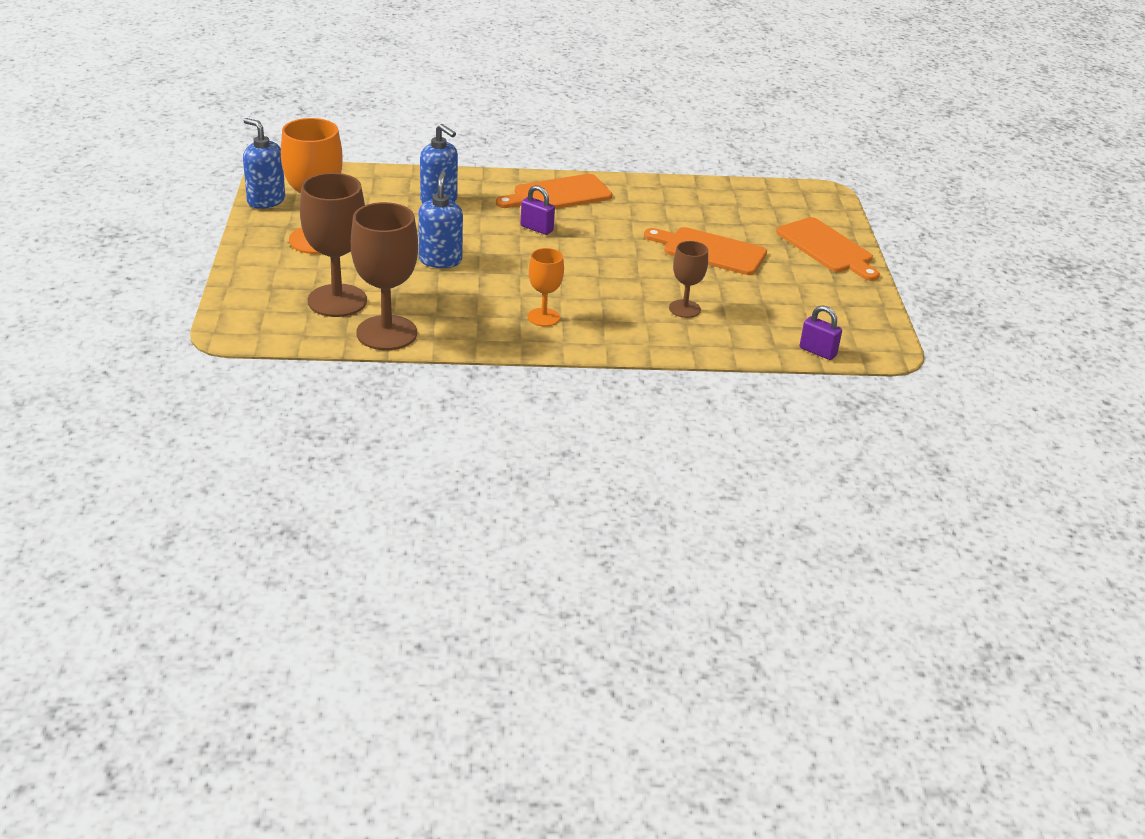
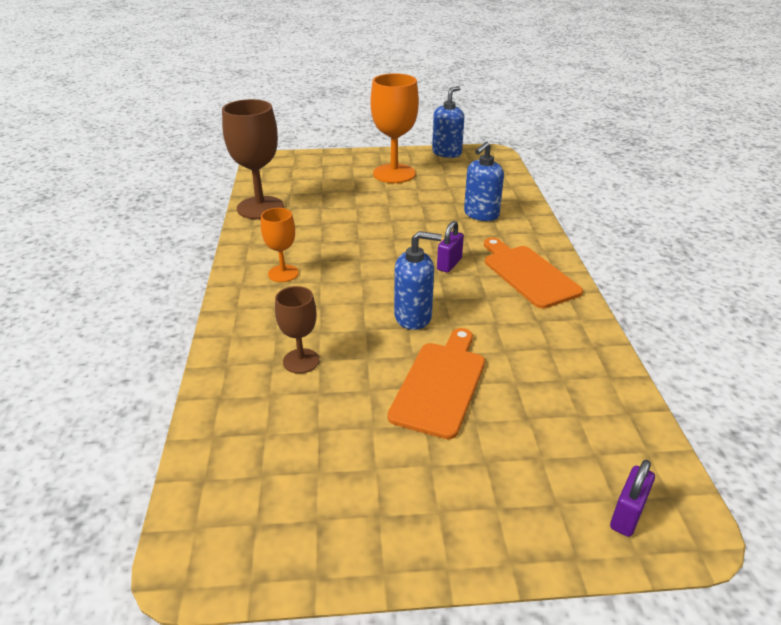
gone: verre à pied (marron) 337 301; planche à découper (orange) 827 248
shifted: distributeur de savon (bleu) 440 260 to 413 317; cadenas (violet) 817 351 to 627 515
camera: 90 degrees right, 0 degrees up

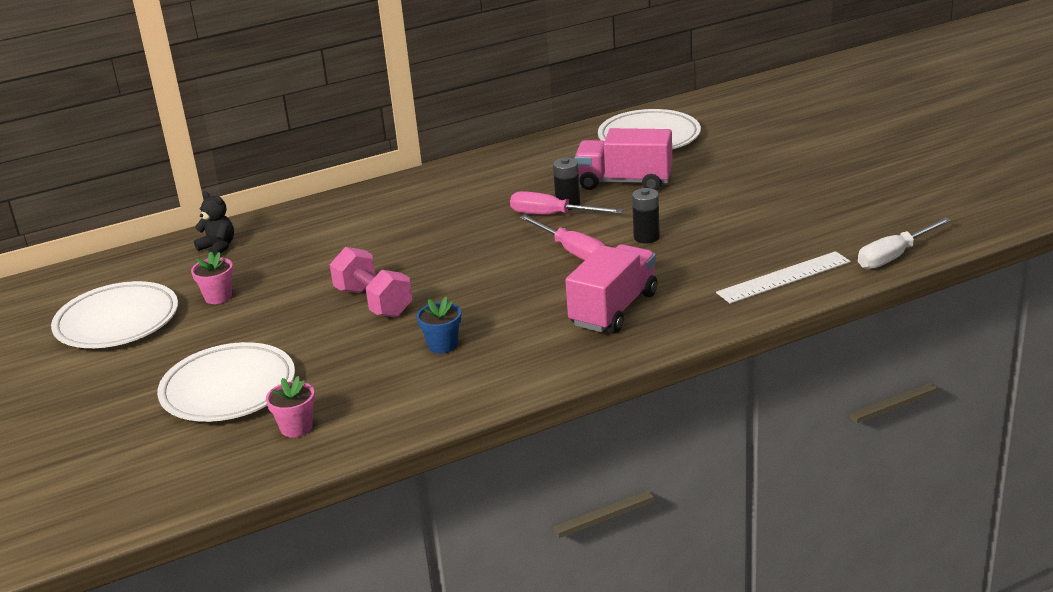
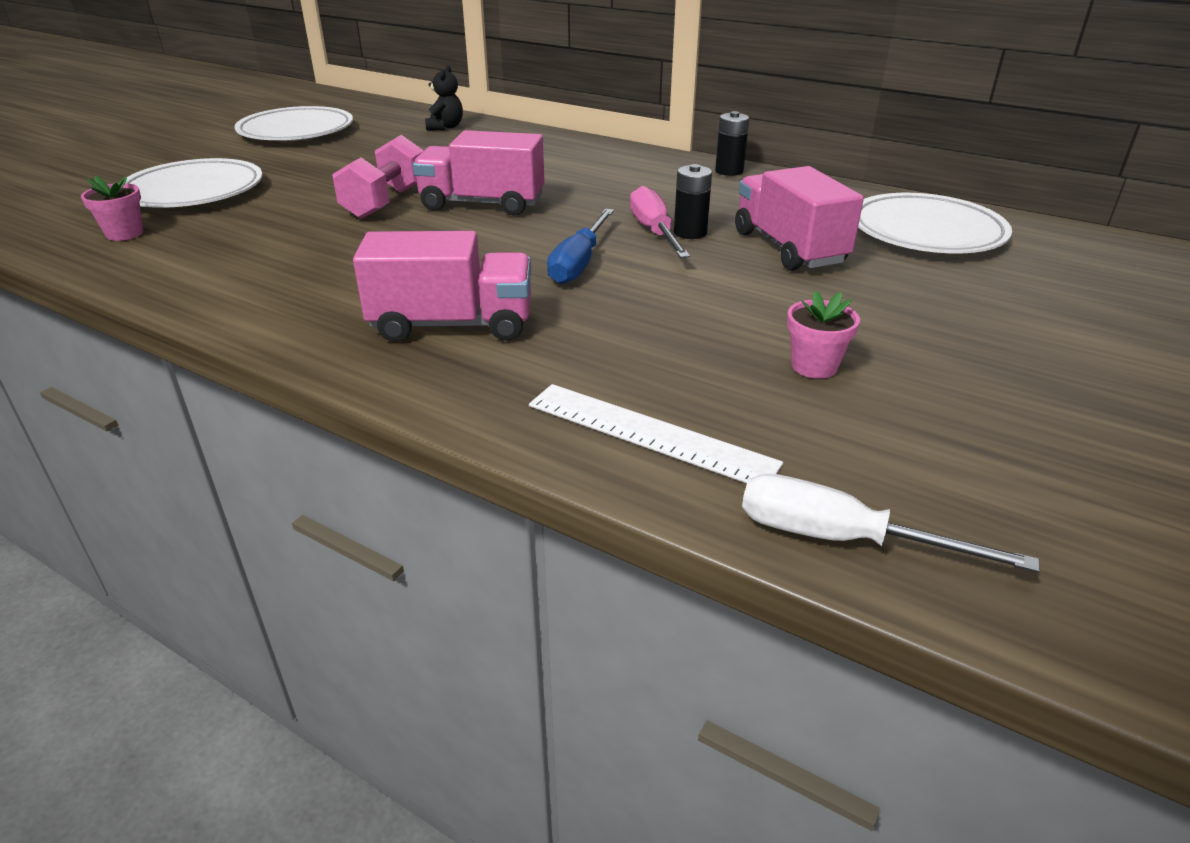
gone: pot de fleurs (bleu) 442 345
new: camion (rose) 482 204
shifted: pile (noir) 646 237 to 729 171; pot de fleurs (rose) 218 297 to 814 366
repainted: tournevis (rose) 571 251 to tournevis (bleu) 579 263
camera: 55 degrees right, 5 degrees up

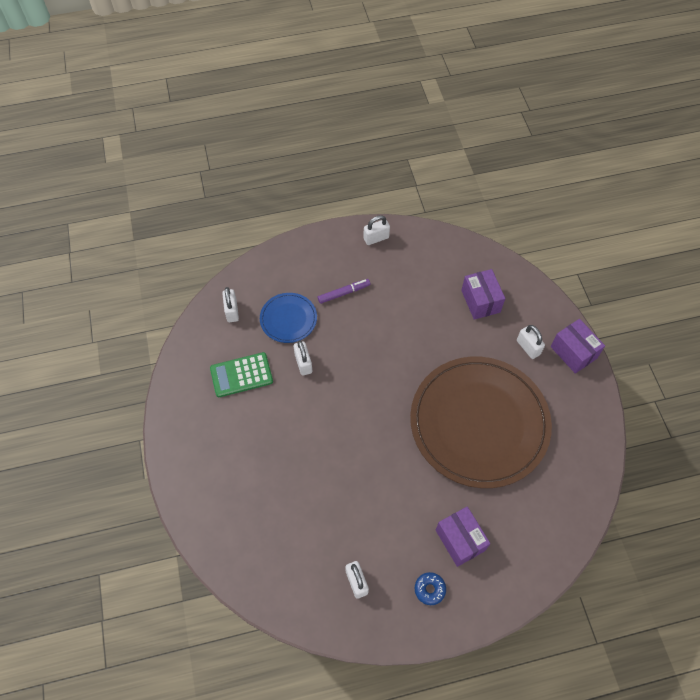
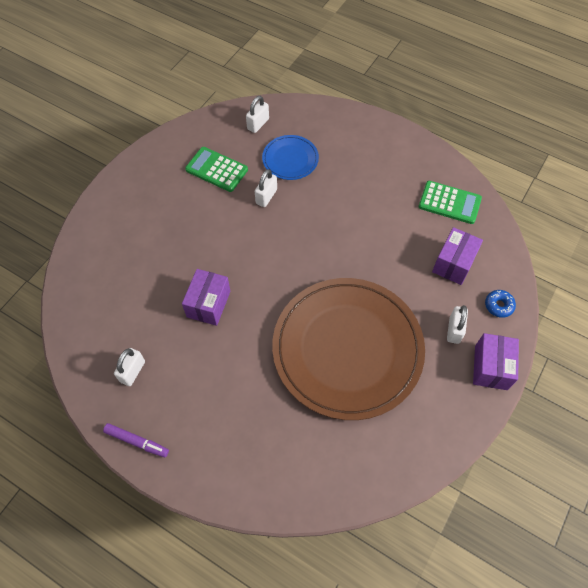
gone: cadenas (blanc) 376 238
new: calculatrice (vert) 449 203
shifted: feutre (violet) 344 293 to 137 441; boîte (violet) 460 540 to 208 304; beignet (bleu) 429 589 to 498 305
camera: 45 degrees right, 0 degrees up

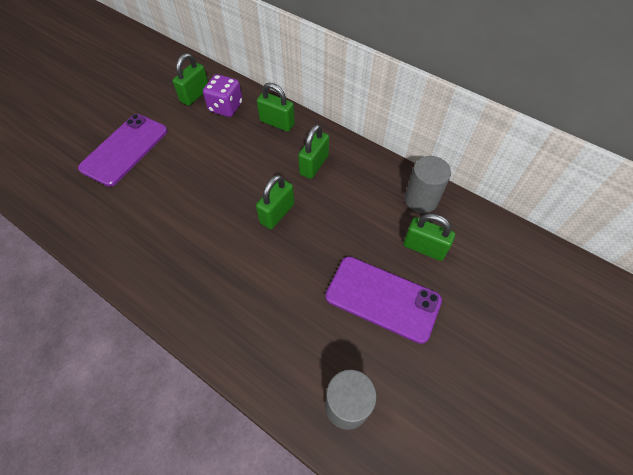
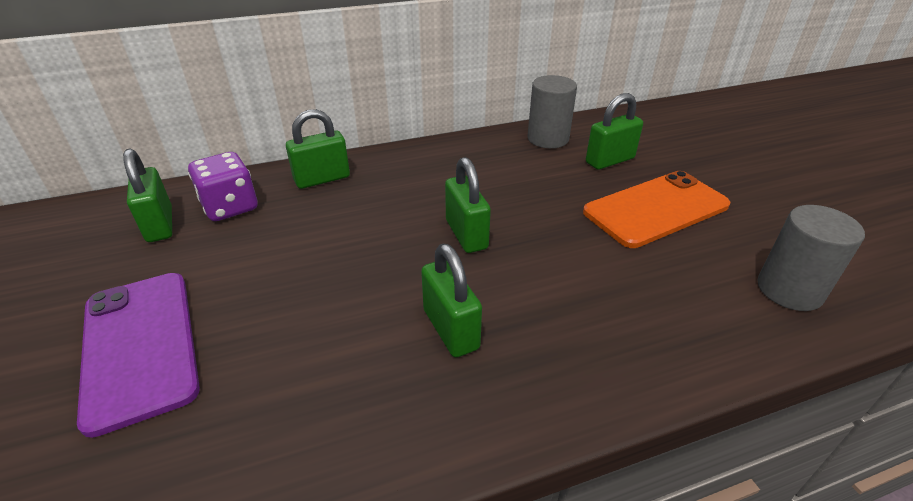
shifted: cadenas (vert) 314 165 to 450 329
repainted: téléphone (violet) 382 298 to téléphone (orange) 656 209
camera: 55 degrees left, 20 degrees down

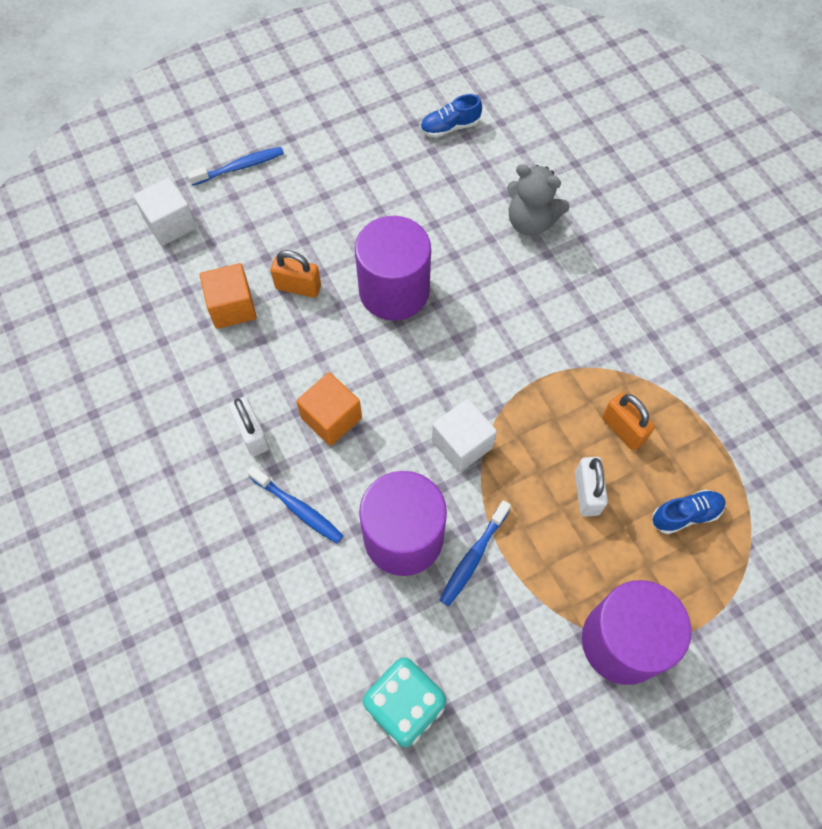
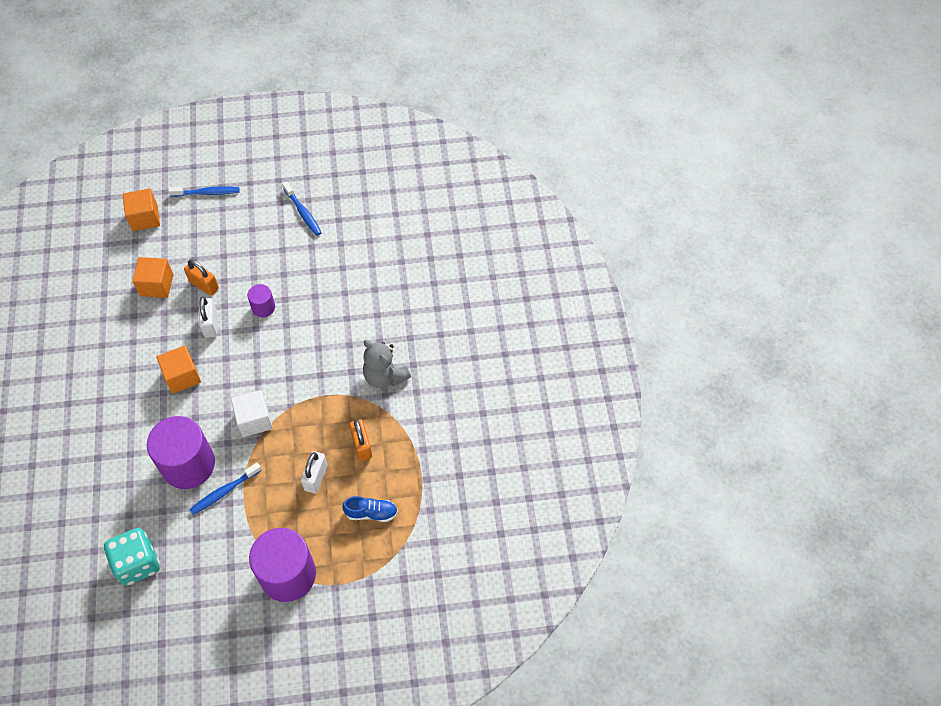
gone: chaussure (bleu) 450 127
shifted: cadenas (blanc) 252 434 to 210 324; brosse à dents (bleu) 298 508 to 303 212; ours en peluche (gris) 531 222 to 385 376
repainted: cube (blanc) 170 224 to cube (orange) 145 218
scaled: cylindre (violet) 394 291 = 263 307 x0.47
camera: 20 degrees right, 5 degrees down

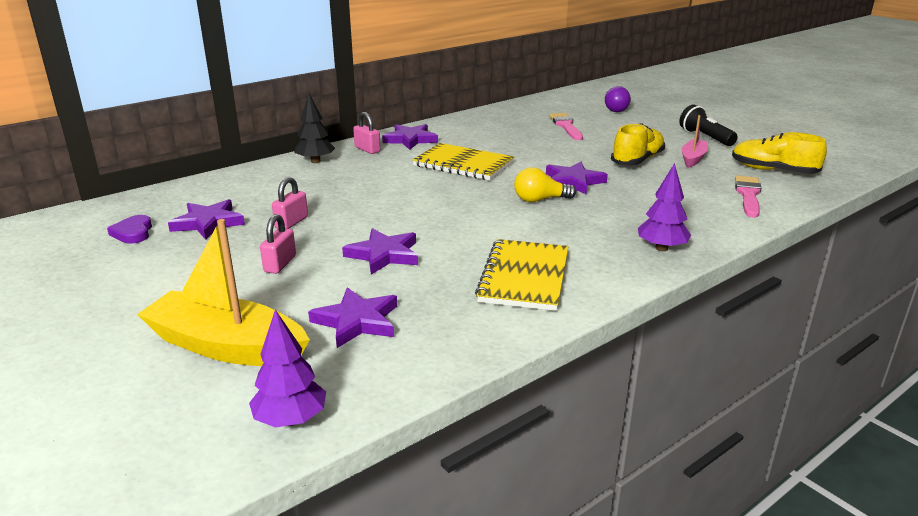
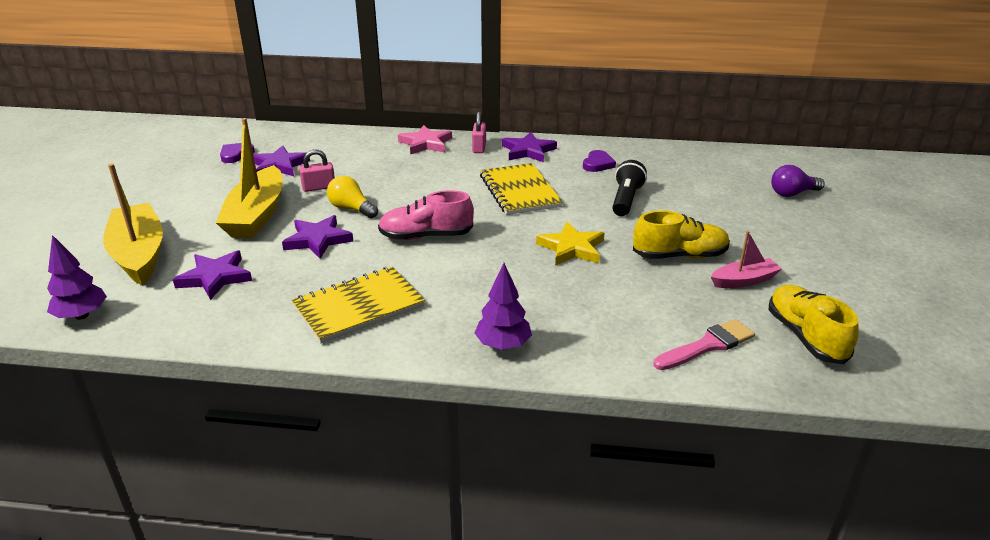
gone: pinceau (rose) 566 126
new: chaussure (rose) 426 236; cœur (violet) 598 164
shifted: ampoule (jaune) 540 200 to 351 209; lampe de poche (noir) 705 137 to 626 200
swapped: cadenas (rose) 280 264 to bateau (jaune) 257 215; arbre (noir) 315 161 to étoile (rose) 426 143
repainted: étoile (violet) 573 181 to étoile (jaune) 571 248
camera: 45 degrees right, 5 degrees up

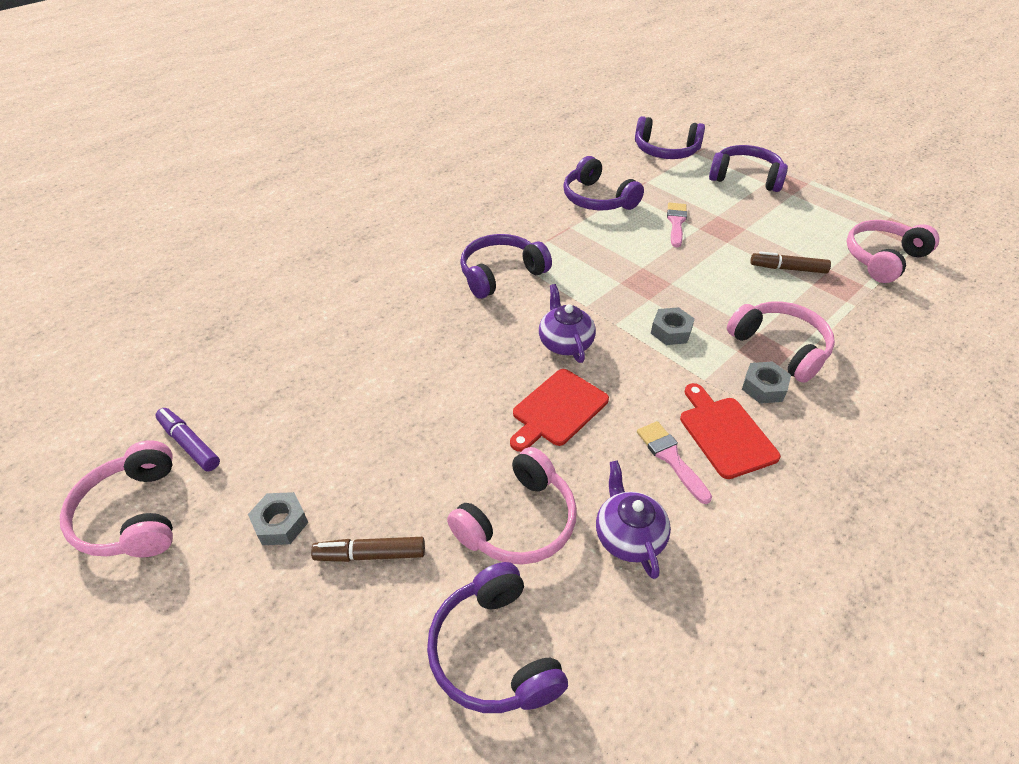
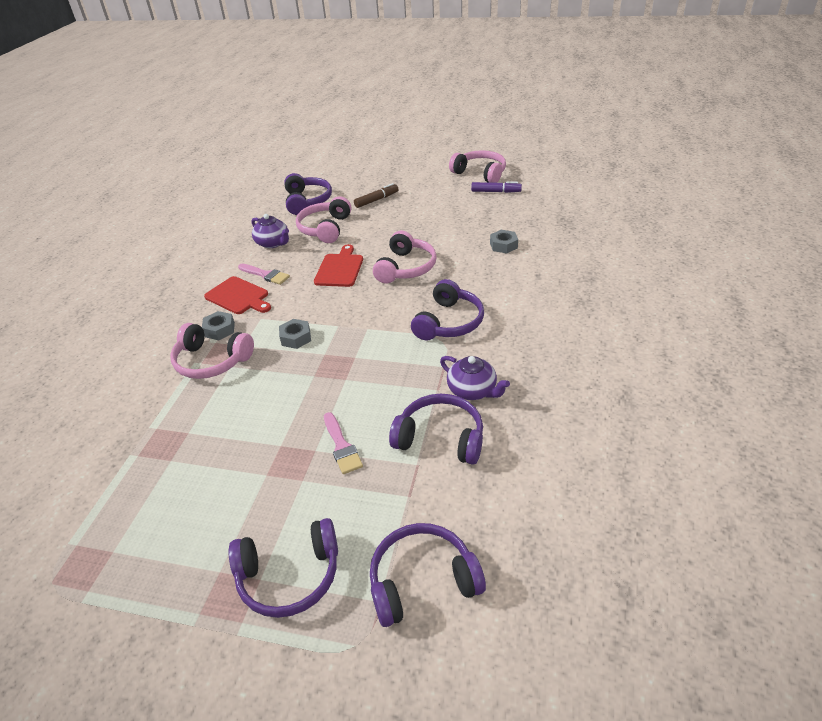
gone: feutre (marron) 787 268
shifted: casque audio (rose) 883 259 to 405 268; théière (violet) 565 342 to 473 390; écrou (gris) 280 523 to 503 245
rotated: casque audio (violet) 495 651 = 307 201 45 degrees clockwise
camera: 150 degrees right, 5 degrees down

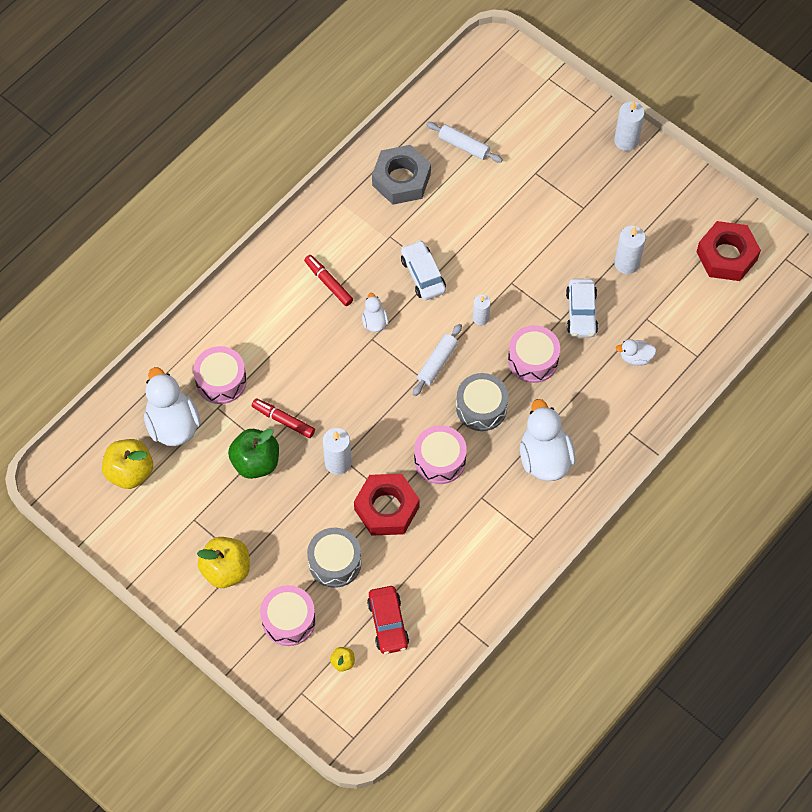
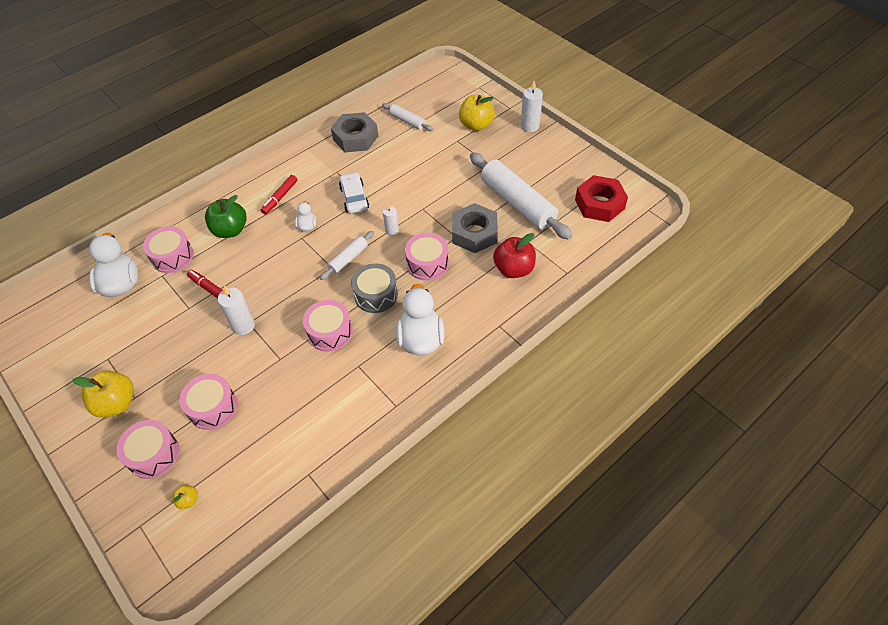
gone: écrou (rouge) 386 508; voiture (rouge) 388 623
shifted: pomme (vert) 256 462 to 230 230; pomme (jaune) 130 472 to 476 125
swapped: voiture (blanc) 581 312 to écrou (gris) 474 233; bougie (blanc) 627 263 to rouleau à pâtisserie (blanc) 517 203; canard (blanc) 635 357 to pomme (rouge) 514 269
repainted: tambour (gris) 335 562 to tambour (rose) 213 407
rotated: feutre (rouge) 328 283 = 280 198 120 degrees counterclockwise
camera: 10 degrees right, 10 degrees down

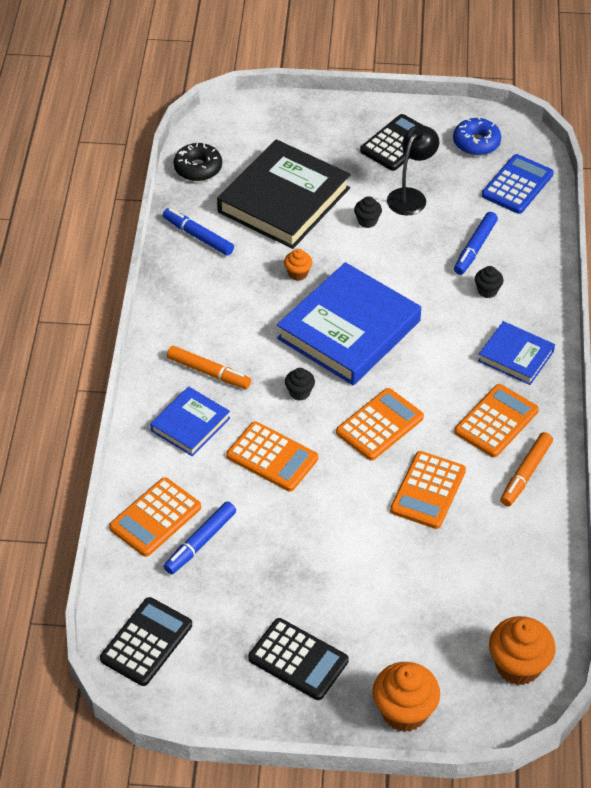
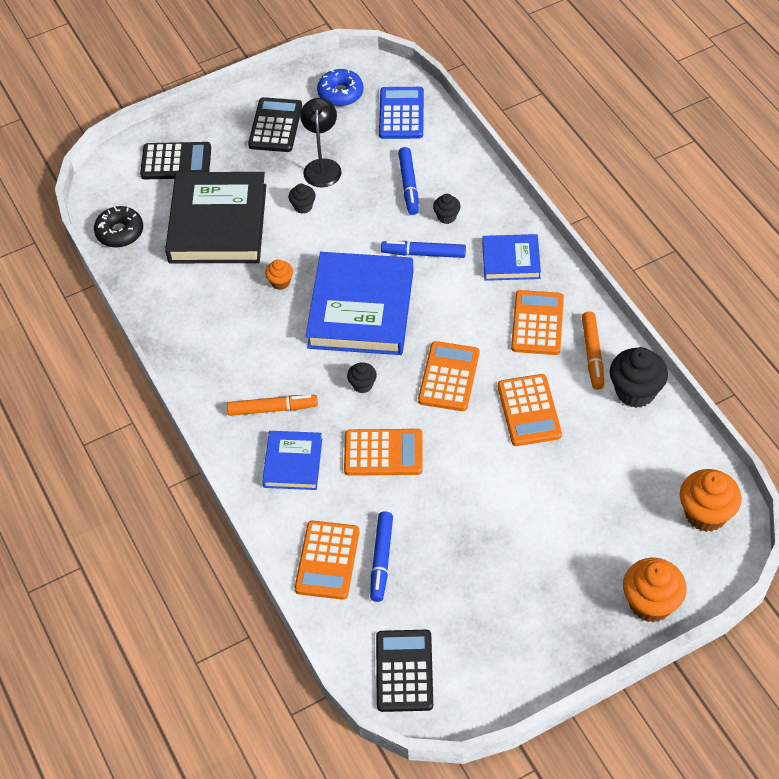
new: muffin (noir) 635 391
shifted: calculatrice (noir) 298 659 to 176 162; feutre (bleu) 198 236 to 423 253
camera: 30 degrees left, 5 degrees up

